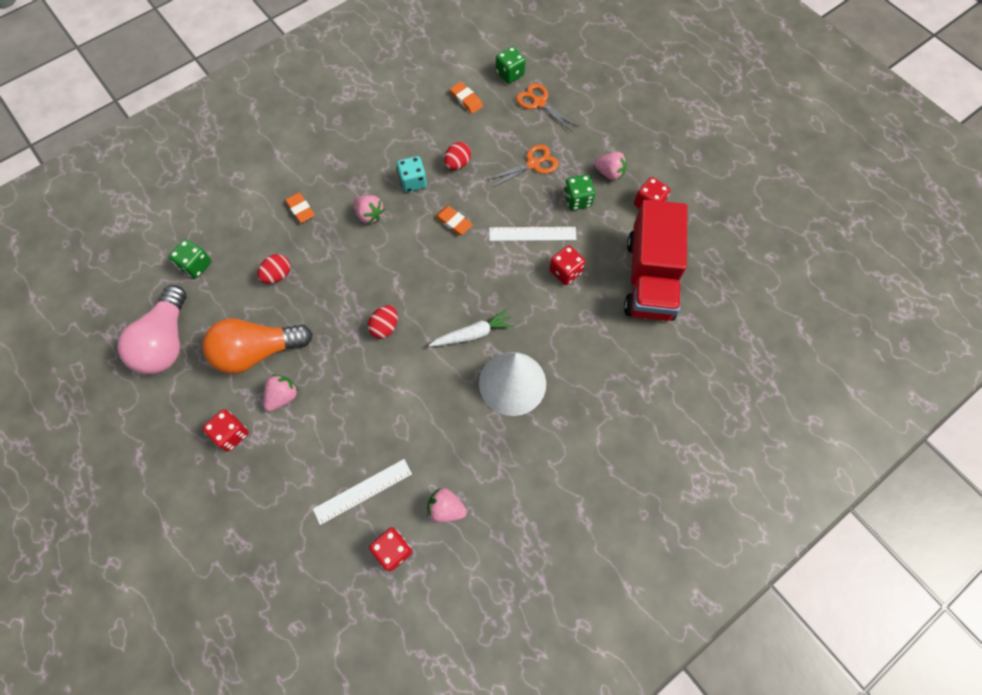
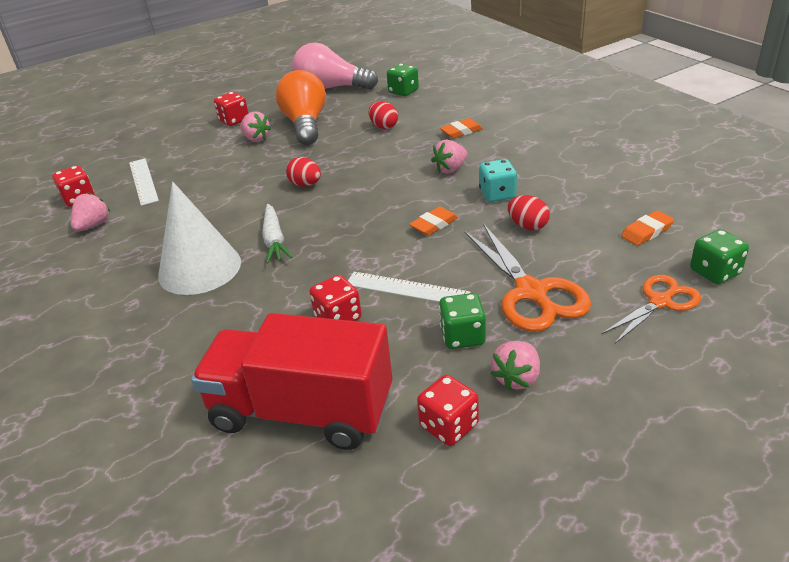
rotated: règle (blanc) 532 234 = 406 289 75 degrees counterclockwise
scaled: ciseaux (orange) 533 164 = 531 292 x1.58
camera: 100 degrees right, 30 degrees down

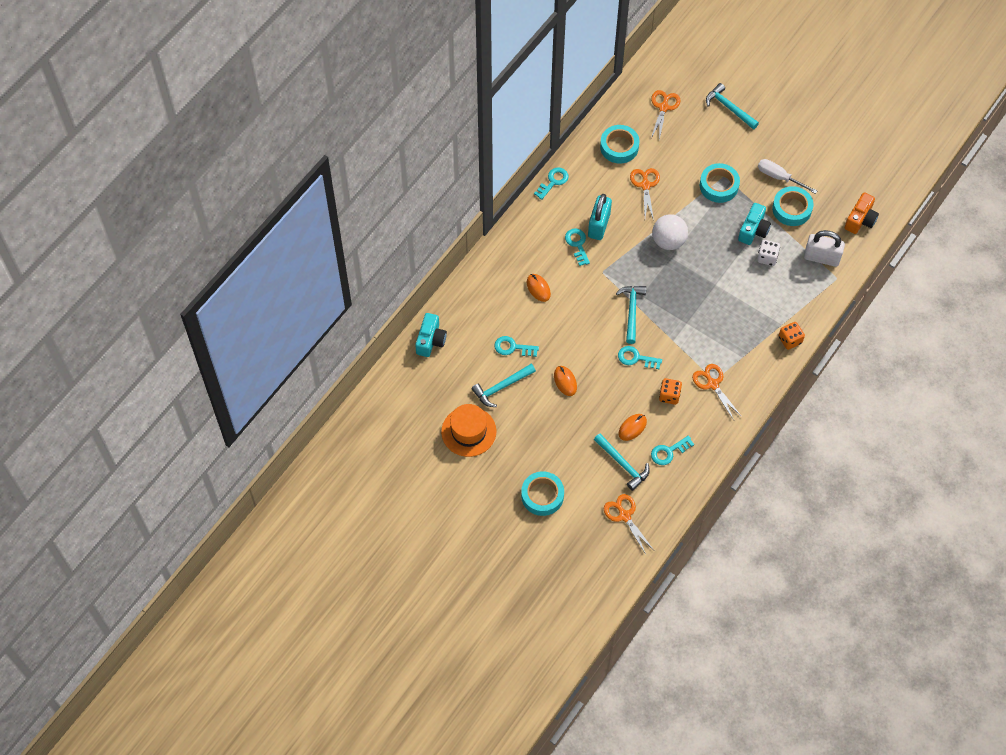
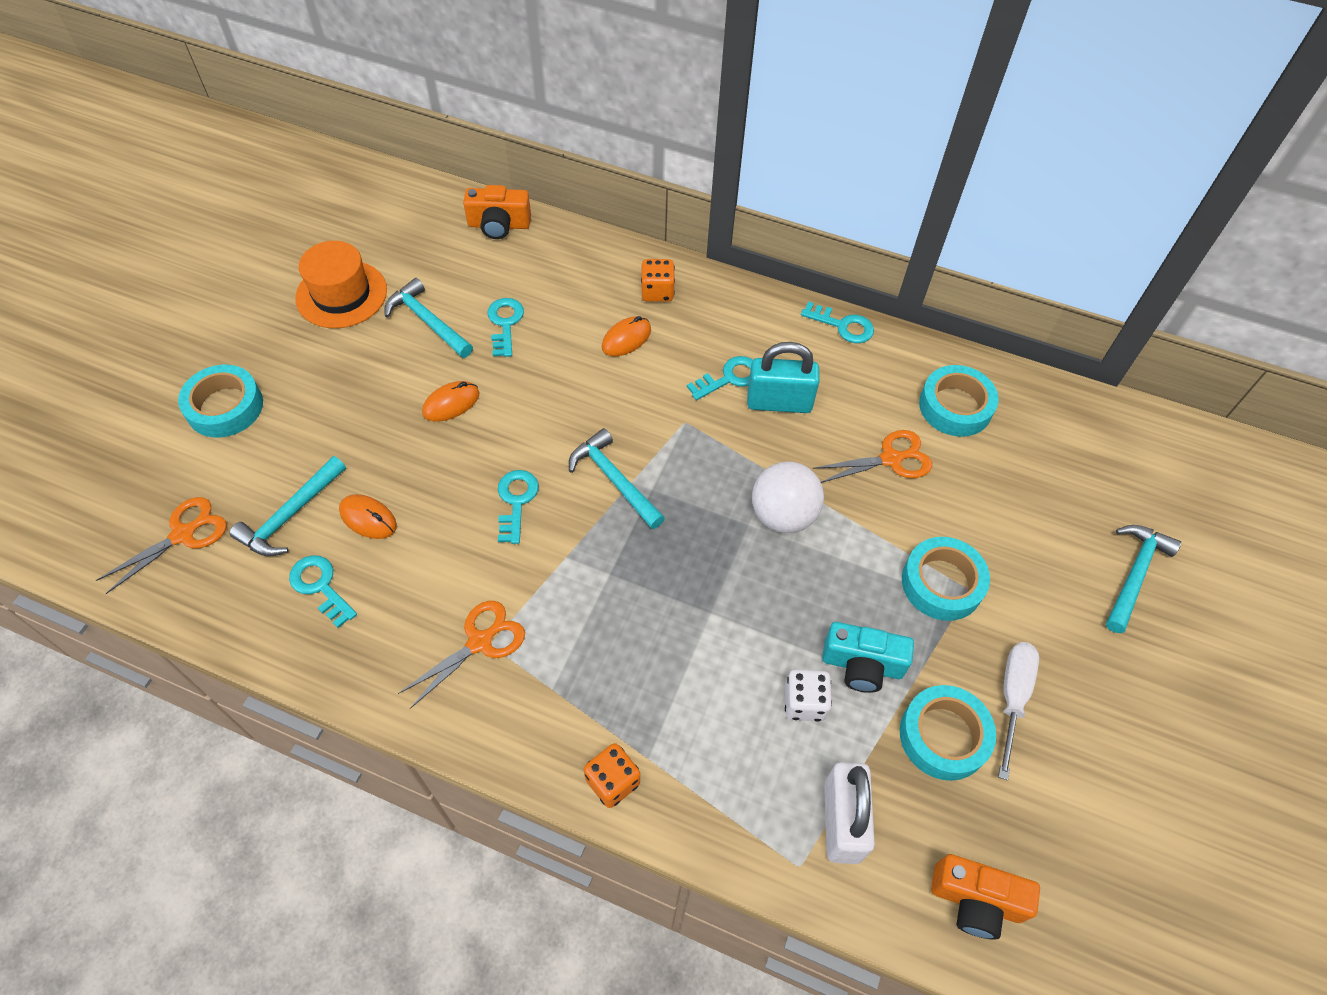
gone: ciseaux (orange) 663 107
shifted: dé (orange) 669 395 to 657 292
repainted: appareil photo (turquoise) 431 340 to appareil photo (orange) 499 225
rotated: marteau (turquoise) 632 311 = 614 479 120 degrees counterclockwise
camera: 75 degrees right, 5 degrees down

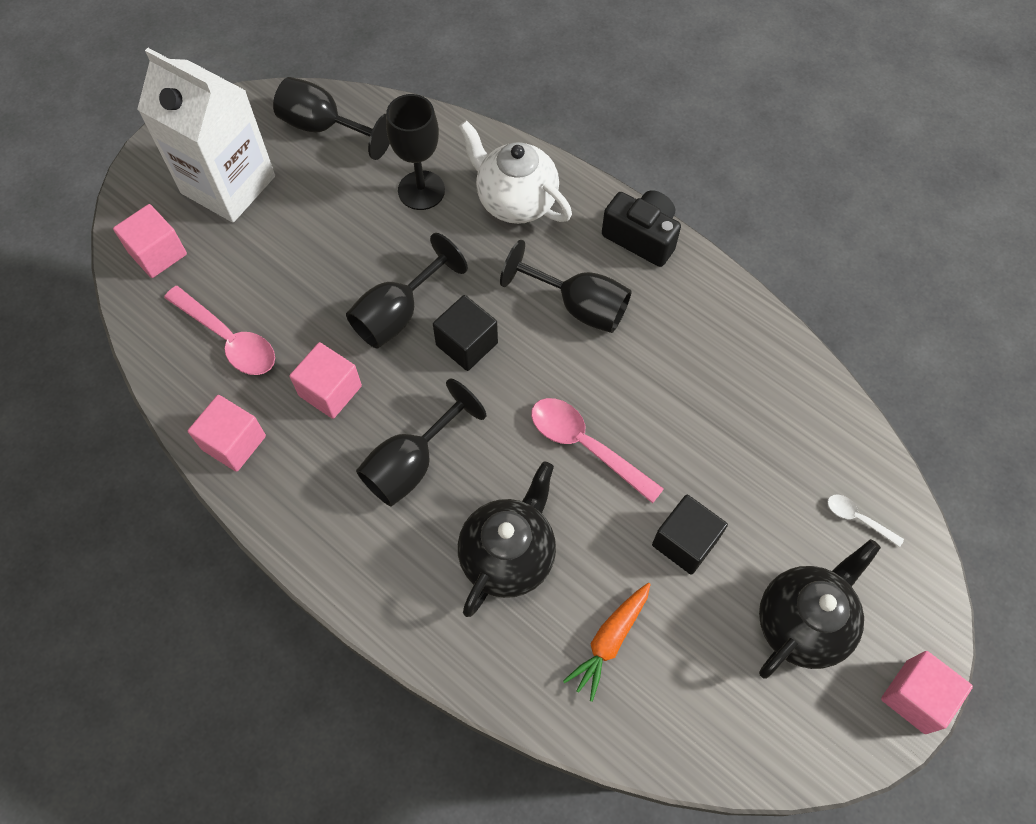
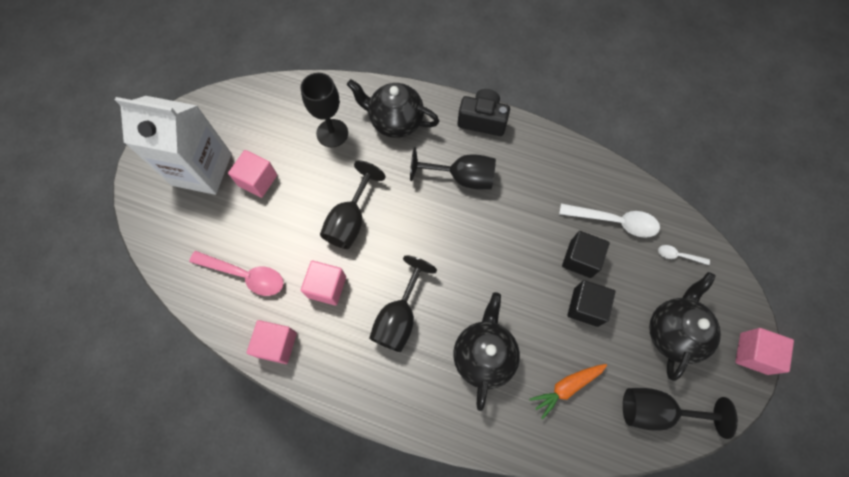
gone: cuillère (rose) 586 446
new: cuillère (blanc) 614 221
shifted: cube (rose) 158 253 to 258 180; cube (noir) 467 344 to 580 259; verre à pied (noir) 324 127 to 656 411
repainted: théière (blanc) 515 201 to théière (noir) 395 121
rotated: carotte (orange) 609 641 = 566 387 45 degrees clockwise
camera: 20 degrees left, 5 degrees up

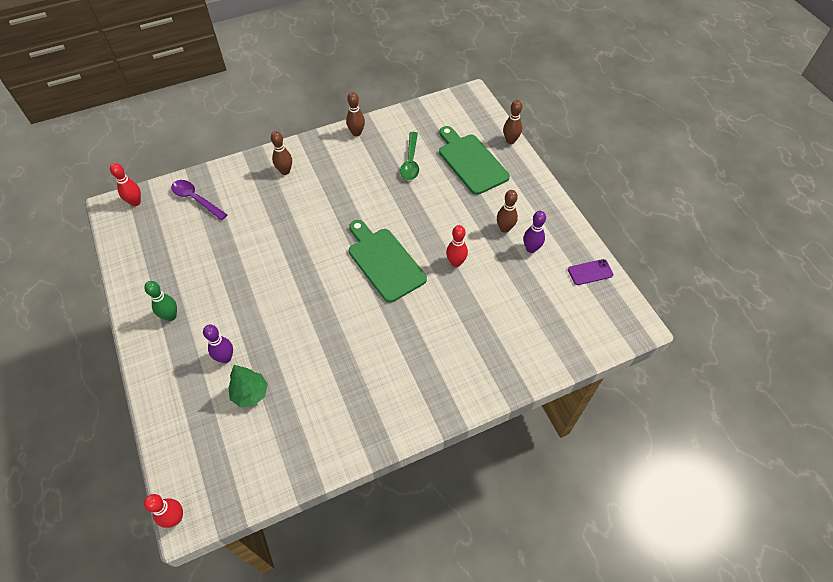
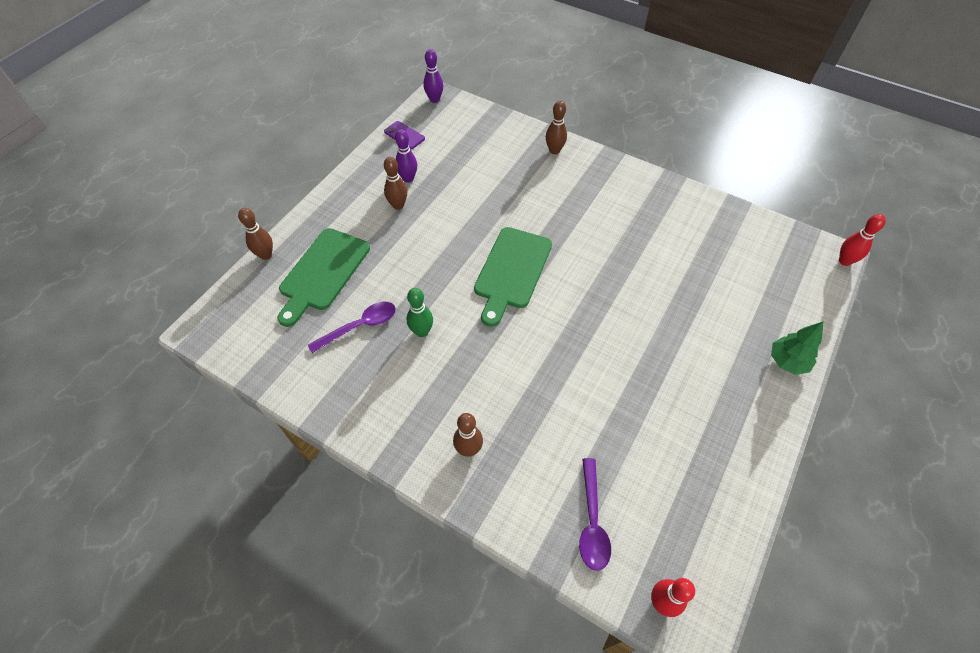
gone: quille (rouge) 456 262
shifted: quille (vert) 171 316 to 422 331; quille (violet) 225 358 to 434 99; quille (marron) 356 133 to 554 150; arbre (vert) 250 393 to 787 362
repainted: cuillère (vert) 410 162 to cuillère (violet) 360 326
camera: 125 degrees left, 0 degrees up

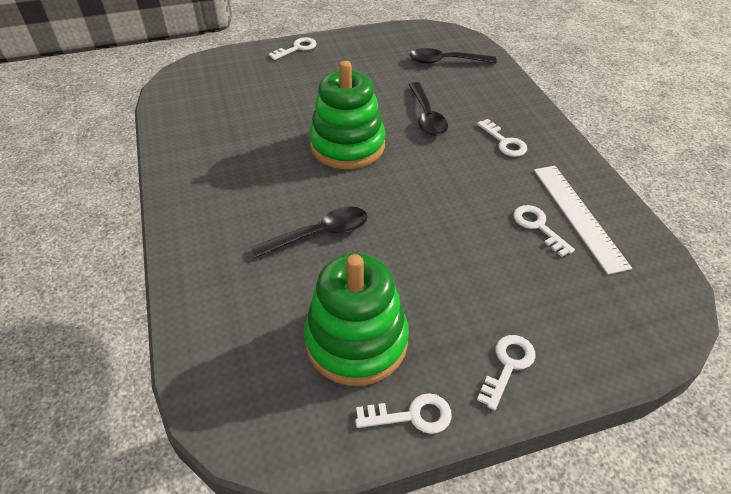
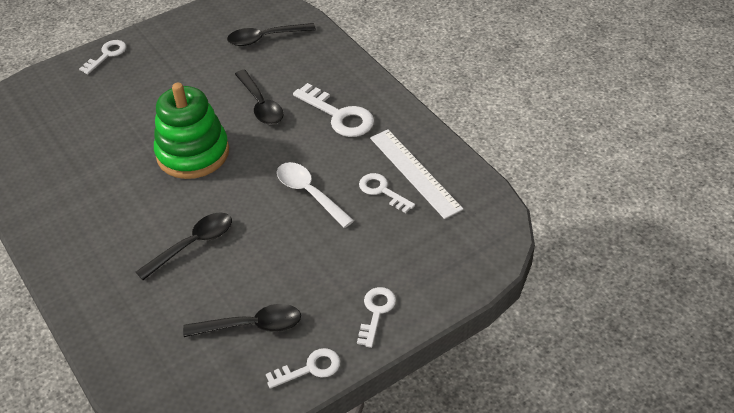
new: cuillère (blanc) 309 193
swapped: jouet à empiler (vert) 356 341 to cuillère (noir) 251 326
scaled: clé (blanc) 504 142 = 339 115 x1.60
camera: 15 degrees left, 0 degrees up

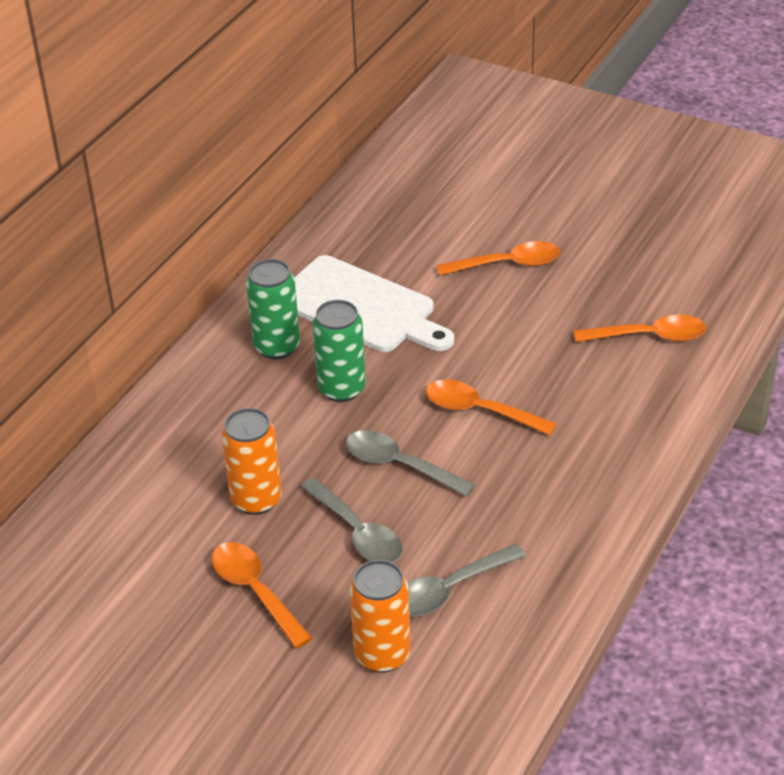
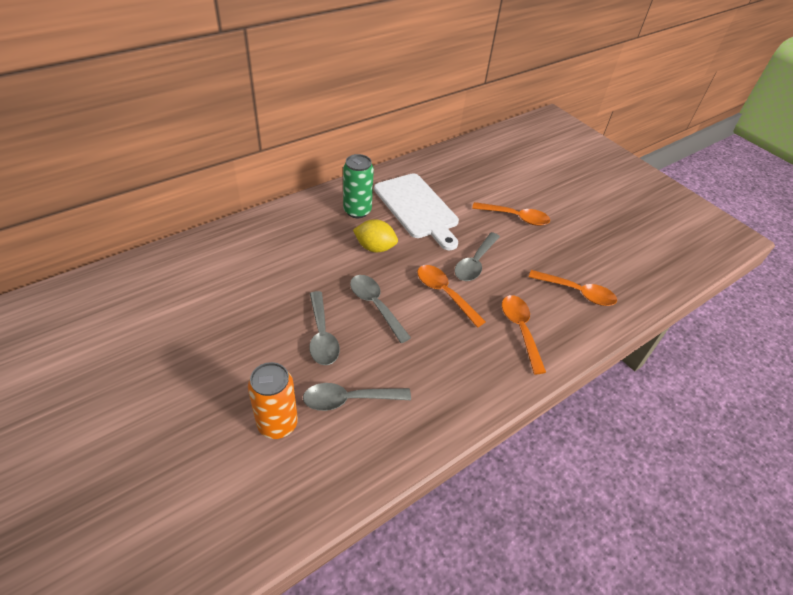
gone: canette (orange) 256 499
new: cuillère (gris) 475 263
shifted: cuillère (orange) 255 591 to 520 330
swapped: canette (vert) 341 389 to citron (jaune) 375 247
camera: 20 degrees right, 5 degrees up

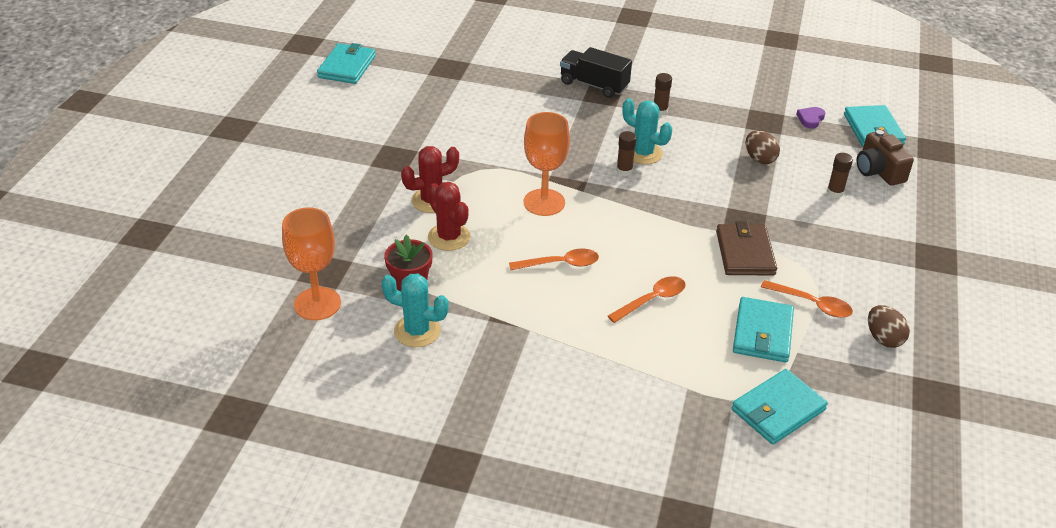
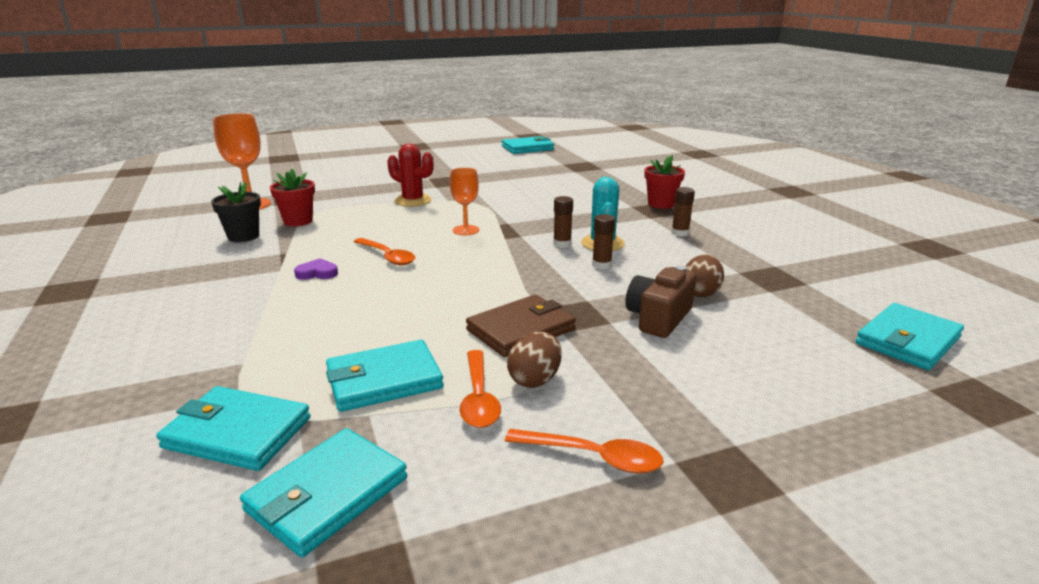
gone: cactus (rouge) 449 237
new: portefeuille (turquoise) 327 494
shifted: cœur (violet) 810 119 to 317 273; cuillère (orange) 652 300 to 593 457; œuf (marron) 883 339 to 535 379; bâton de colle (marron) 835 192 to 601 265; appareil photo (marron) 878 171 to 658 318
swapped: cactus (turquoise) 417 331 to pot de fleurs (noir) 243 236; camion (noir) 594 85 to pot de fleurs (rouge) 661 204
scaled: verre à pied (orange) 544 202 = 466 230 x0.63
camera: 55 degrees right, 15 degrees down

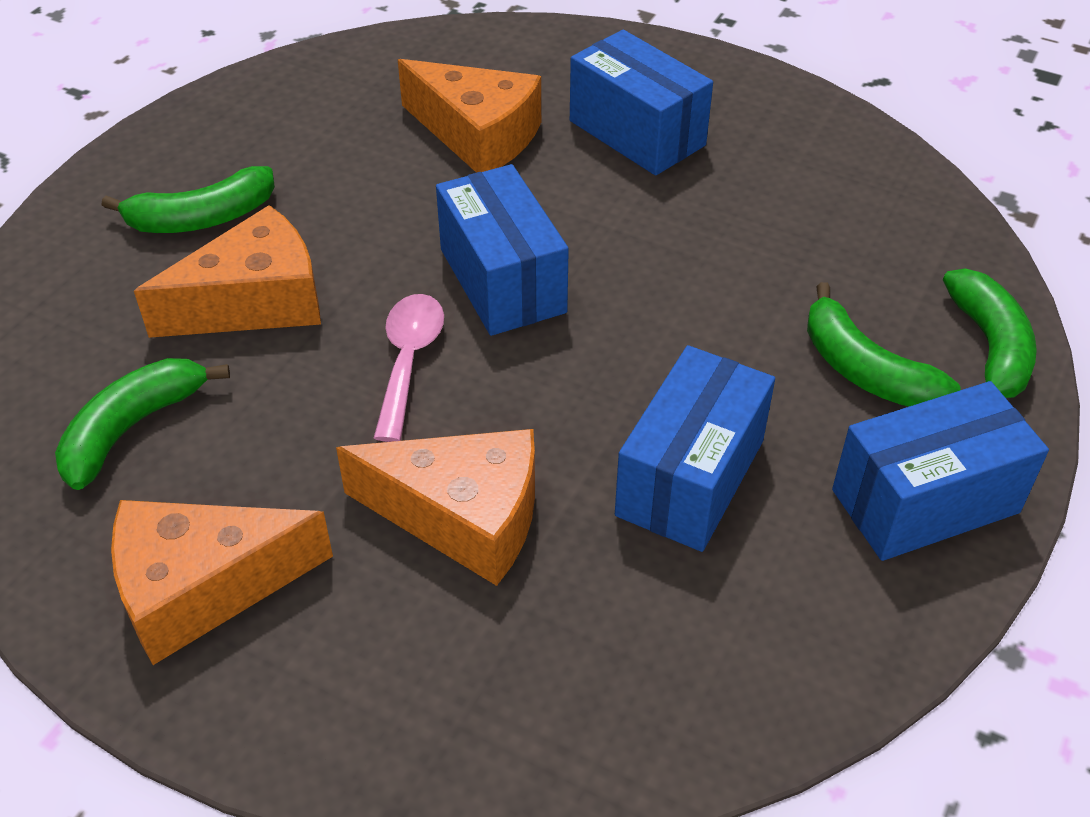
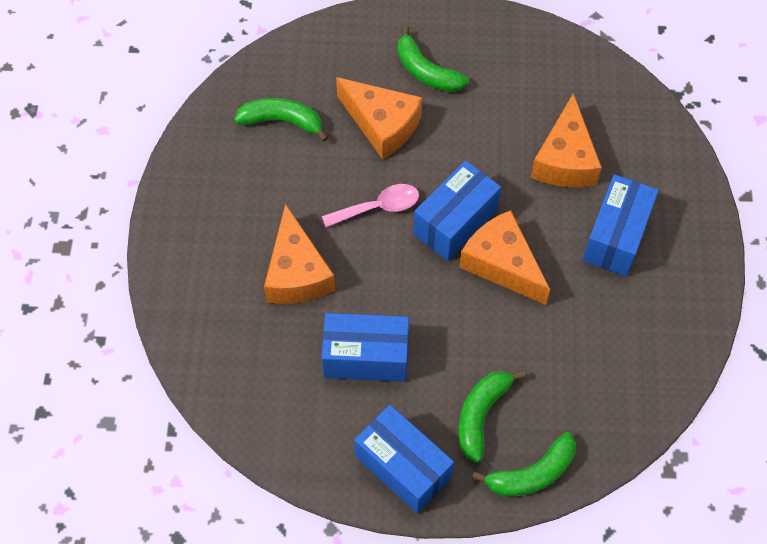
shifted: fromage (orange) 203 588 to 502 264
camera: 65 degrees right, 15 degrees up

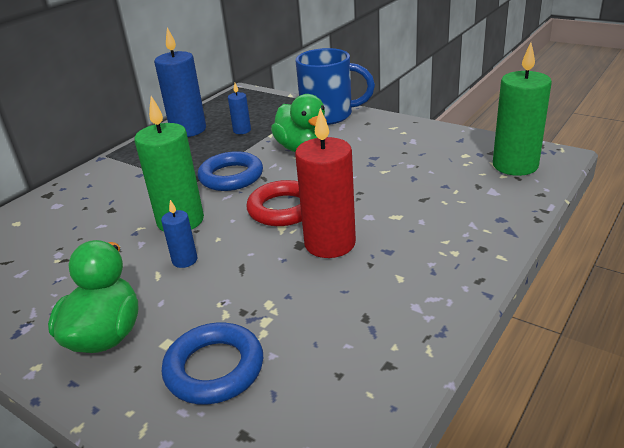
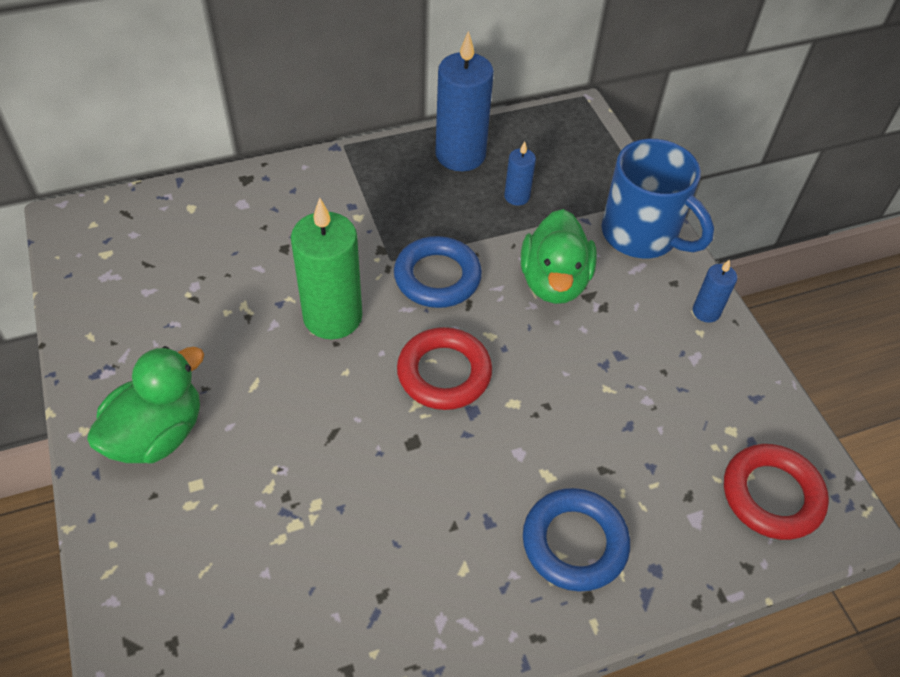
gone: bougie (rouge) 330 243
shifted: anneau (bleu) 214 368 to 574 543; bougie (bleu) 185 260 to 706 312
swapped: bougie (vert) 515 165 to anneau (rouge) 771 495
camera: 30 degrees right, 20 degrees up

